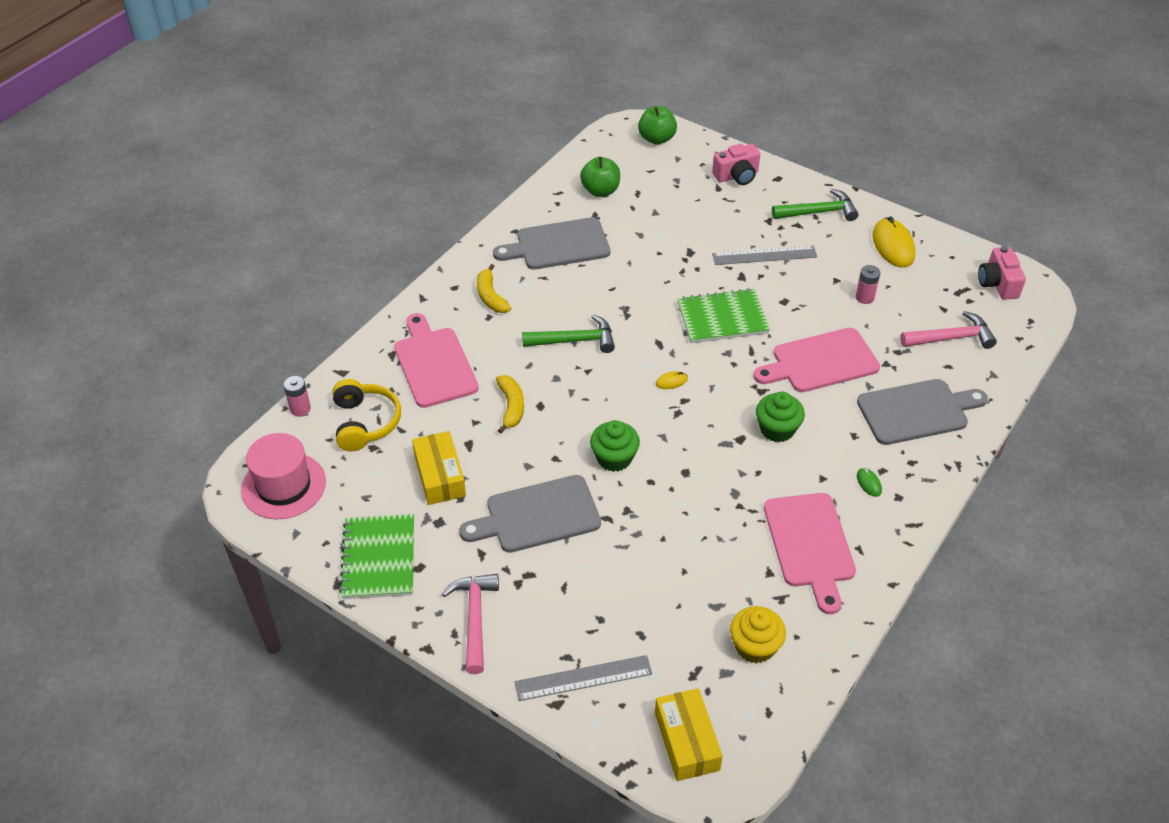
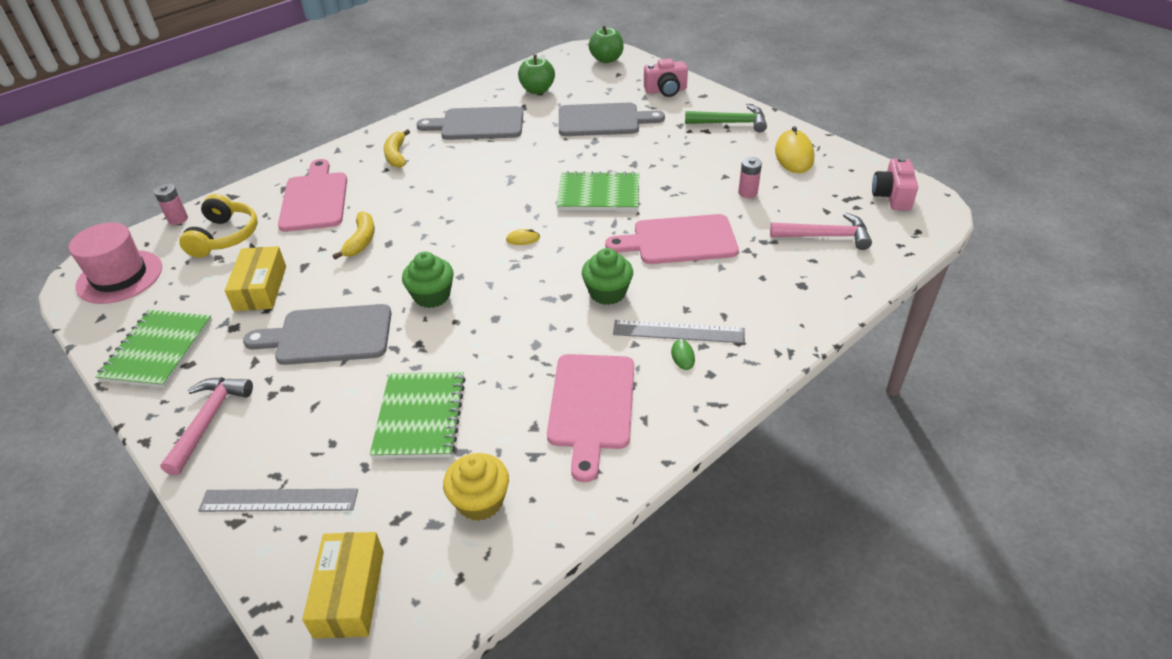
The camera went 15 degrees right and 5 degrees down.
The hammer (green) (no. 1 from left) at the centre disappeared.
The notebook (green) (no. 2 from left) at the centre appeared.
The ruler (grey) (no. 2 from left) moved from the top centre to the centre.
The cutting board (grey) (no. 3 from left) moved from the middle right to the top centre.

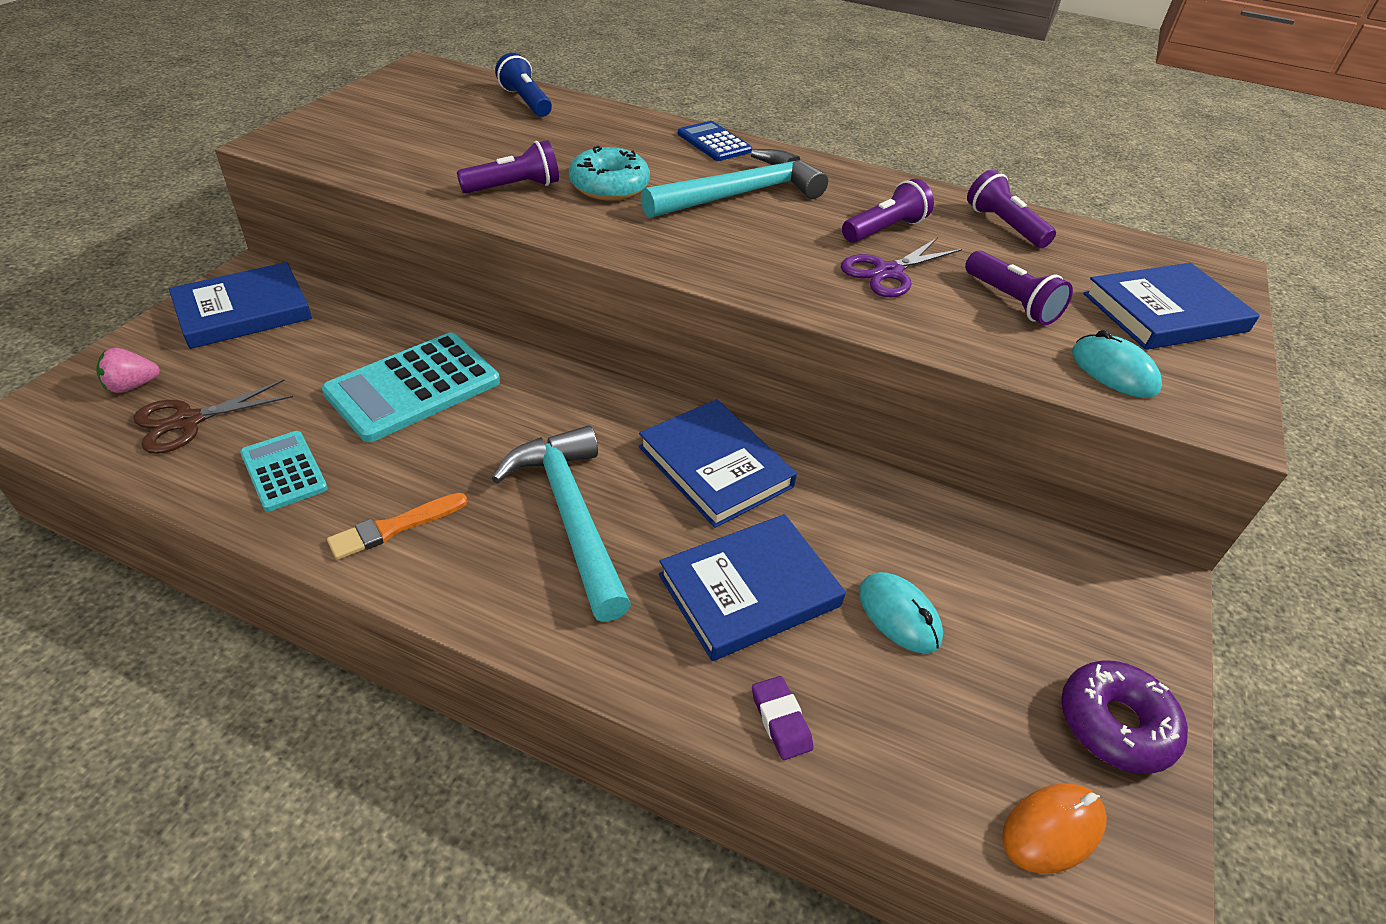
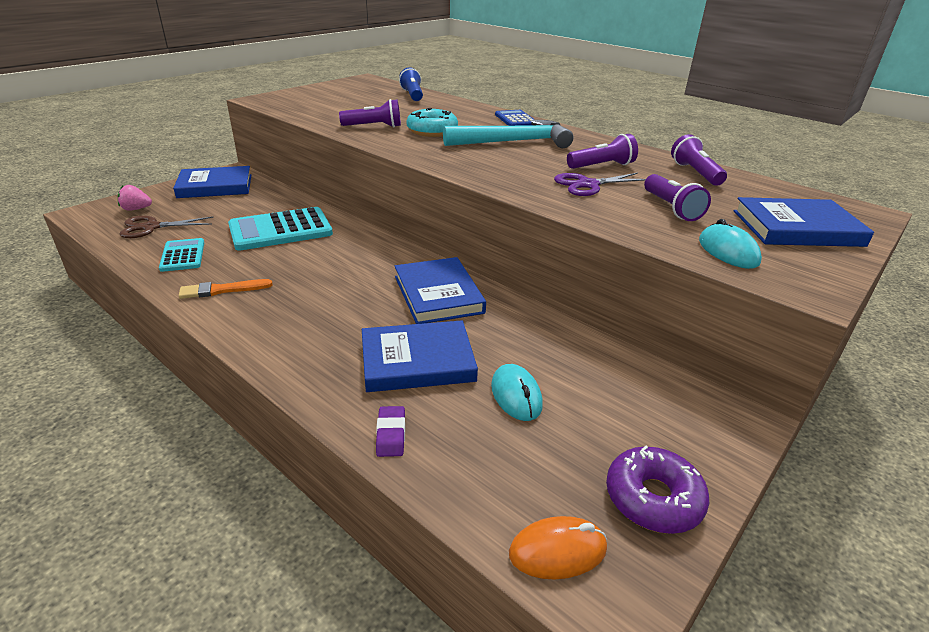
The camera went 20 degrees right and 10 degrees down.
The hammer (turquoise) (no. 1 from left) at the centre disappeared.

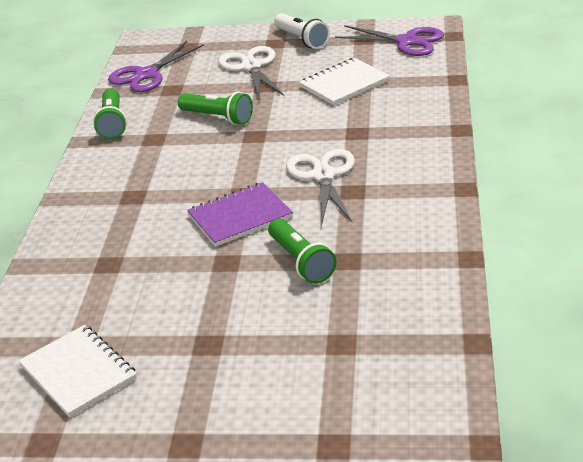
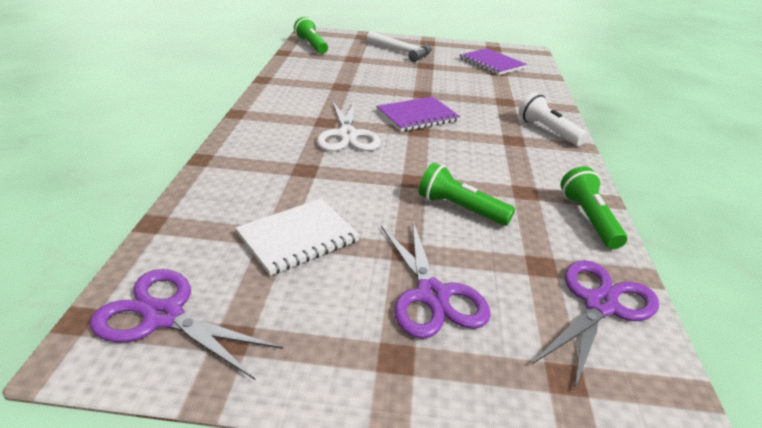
The camera went 175 degrees right and 0 degrees up.
The hammer (white) at the top centre appeared.
The flashlight (green) (no. 3 from left in the first image) moved from the centre to the top centre.
The flashlight (white) moved from the top centre to the top right.
The notebook (white) (no. 1 from left) at the bottom left became the notebook (purple) (no. 2 from left) at the top centre.
The scissors (white) (no. 1 from left) at the top centre became the scissors (purple) (no. 2 from left) at the centre.

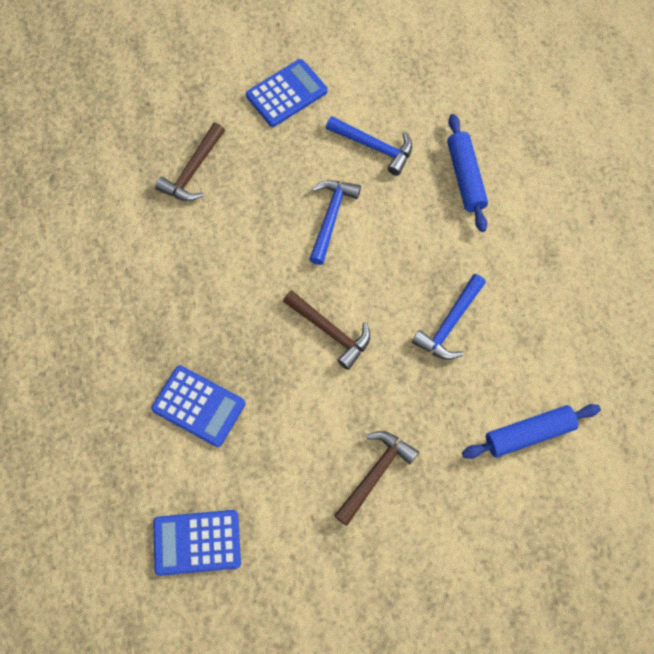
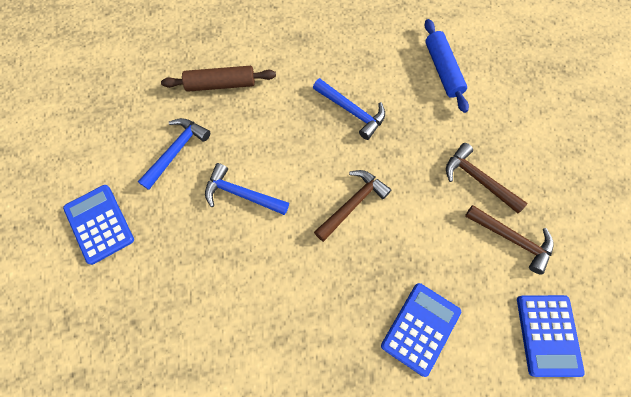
The camera went 85 degrees left and 0 degrees up.
The hammer (brown) (no. 1 from left in the first image) moved from the top left to the middle right.
The rolling pin (blue) (no. 1 from left) at the top right became the rolling pin (brown) at the top centre.

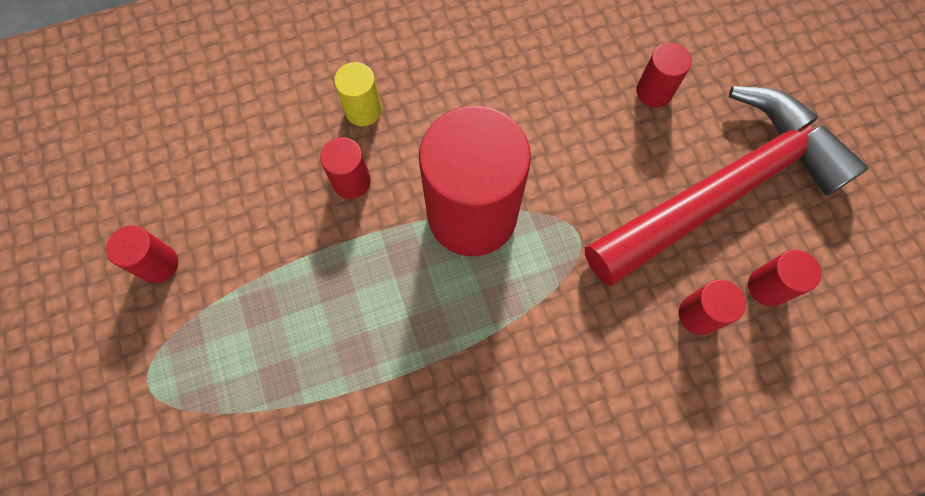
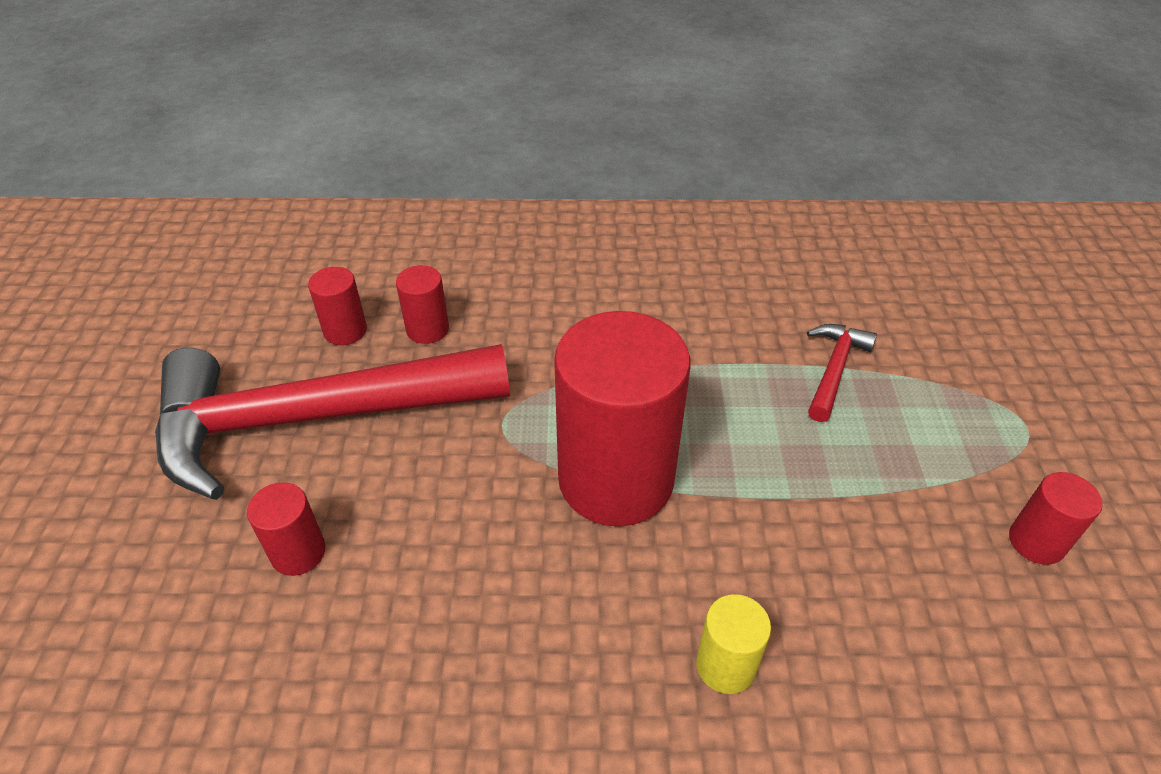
The camera went 160 degrees left and 25 degrees down.
The cylinder (red) (no. 2 from left) at the centre disappeared.
The hammer (red) (no. 2 from left) at the middle right appeared.

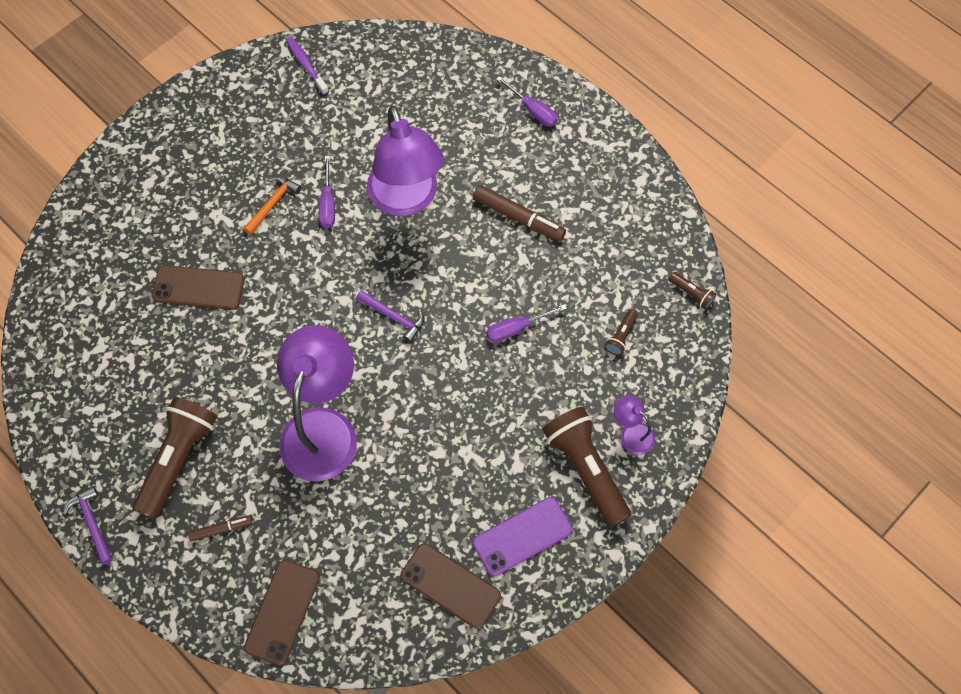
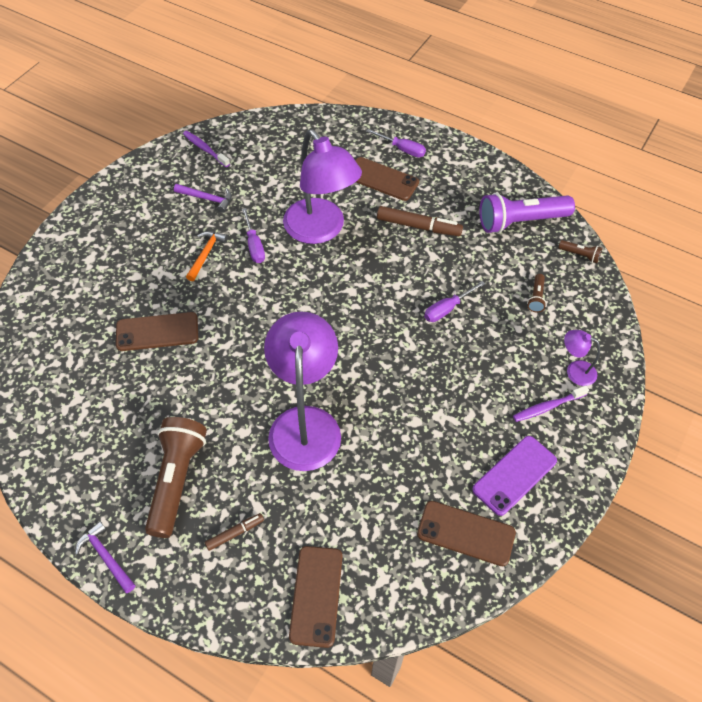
The camera went 15 degrees left and 10 degrees down.
The phone (brown) (no. 3 from left) at the top centre appeared.
The flashlight (purple) at the top right appeared.
The hammer (purple) (no. 2 from left) moved from the centre to the top left.
The flashlight (brown) (no. 2 from left) at the bottom centre was replaced by the toothbrush (purple) (no. 2 from left) at the middle right.

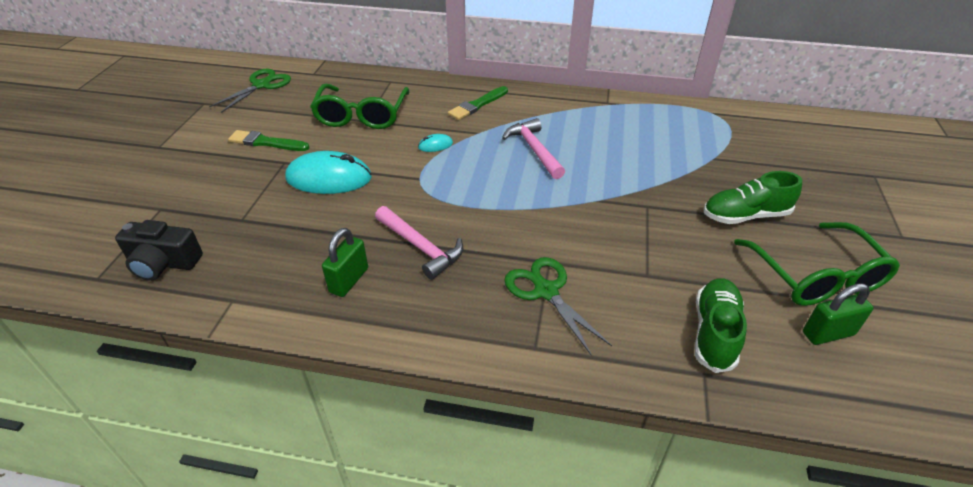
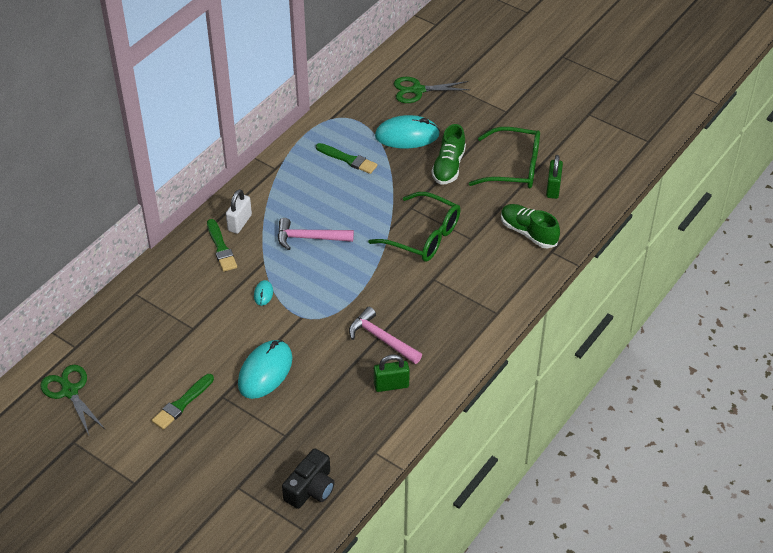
The camera went 65 degrees left and 5 degrees up.
The padlock (white) at the middle left appeared.
The brush (green) (no. 3 from left) at the top centre appeared.
The mouse (turquoise) (no. 3 from left) at the top centre appeared.
The glasses (green) (no. 1 from left) moved from the top centre to the centre.
The scissors (green) (no. 2 from left) moved from the centre to the top centre.
The padlock (green) (no. 1 from left) at the centre turned 60 degrees counterclockwise.
The hammer (pink) (no. 1 from left in the first image) at the centre turned 120 degrees counterclockwise.

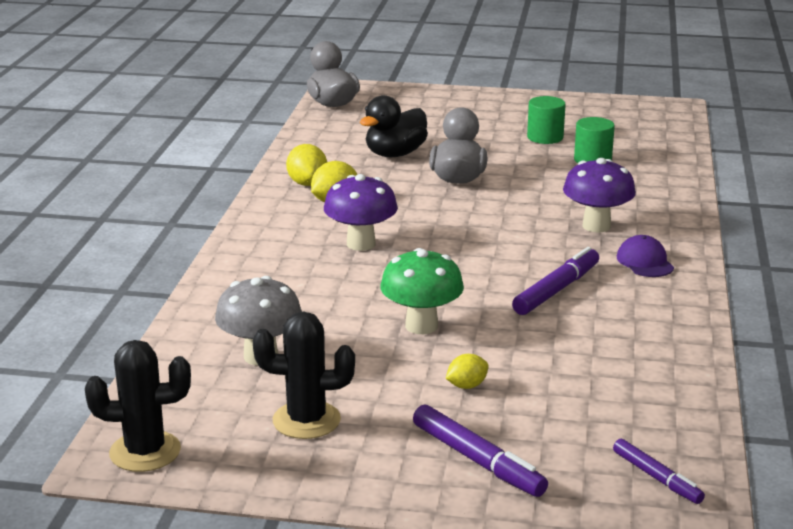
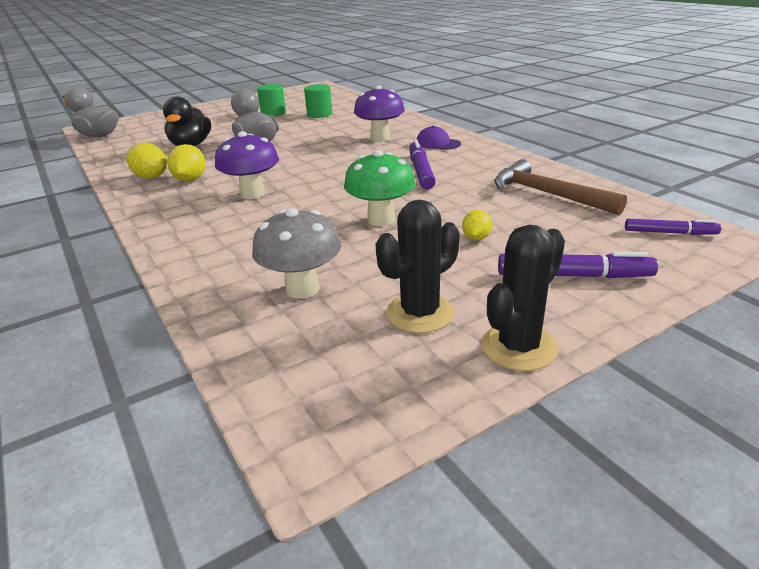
The camera went 40 degrees left and 5 degrees up.
The hammer (brown) at the top right appeared.
The cactus (black) (no. 1 from left in the first image) moved from the bottom left to the middle right.

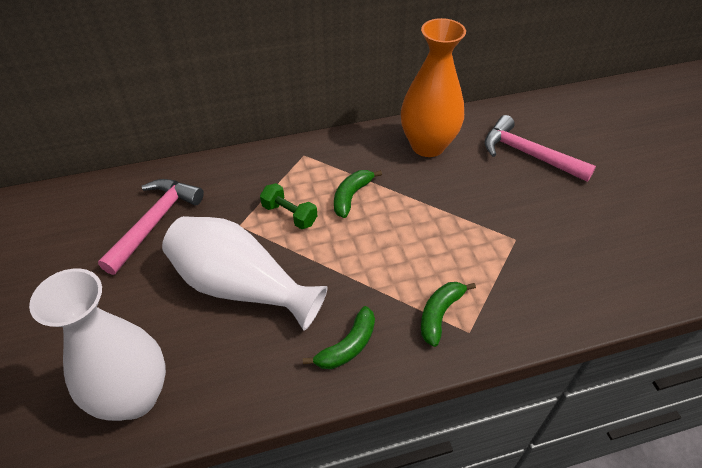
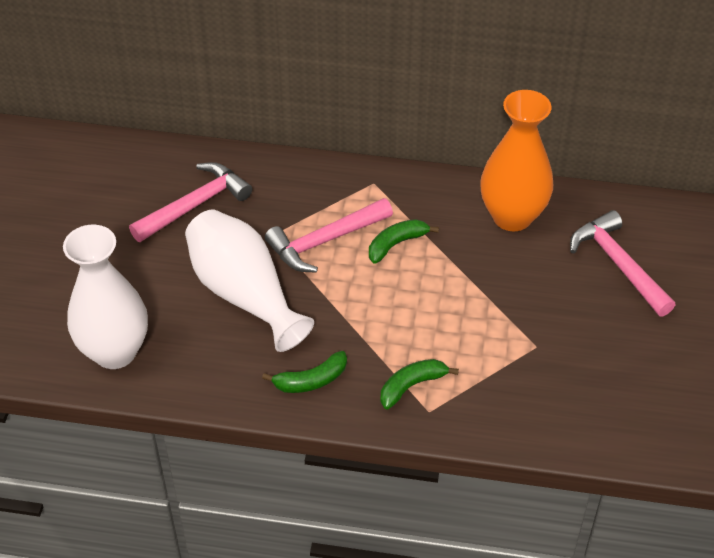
The camera went 25 degrees right and 0 degrees up.
The dumbbell (green) at the centre was replaced by the hammer (pink) (no. 2 from left) at the centre.

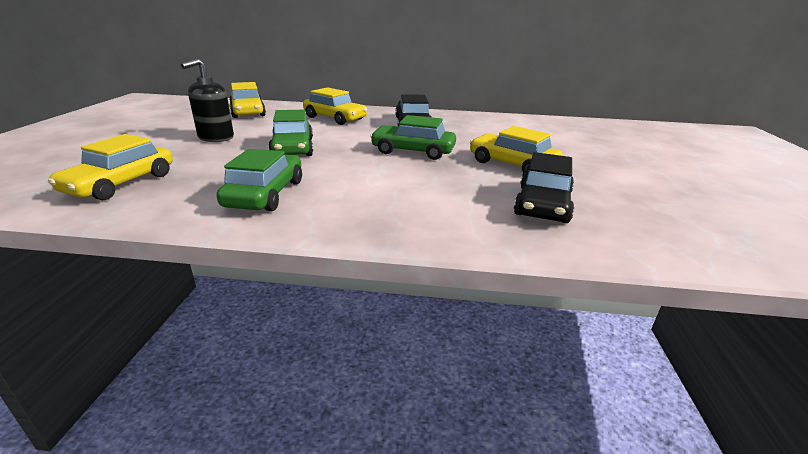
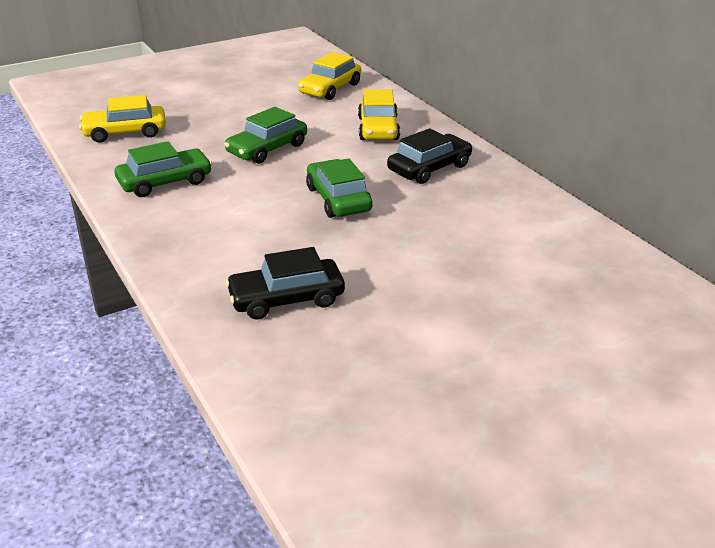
The camera went 55 degrees right and 5 degrees up.
The soap dispenser (black) at the top left disappeared.
The car (yellow) (no. 4 from left) at the top centre disappeared.

